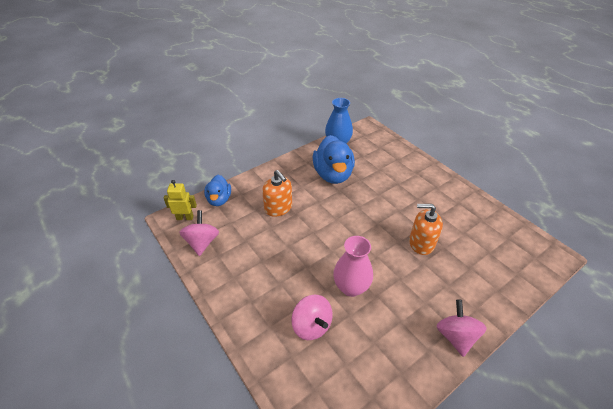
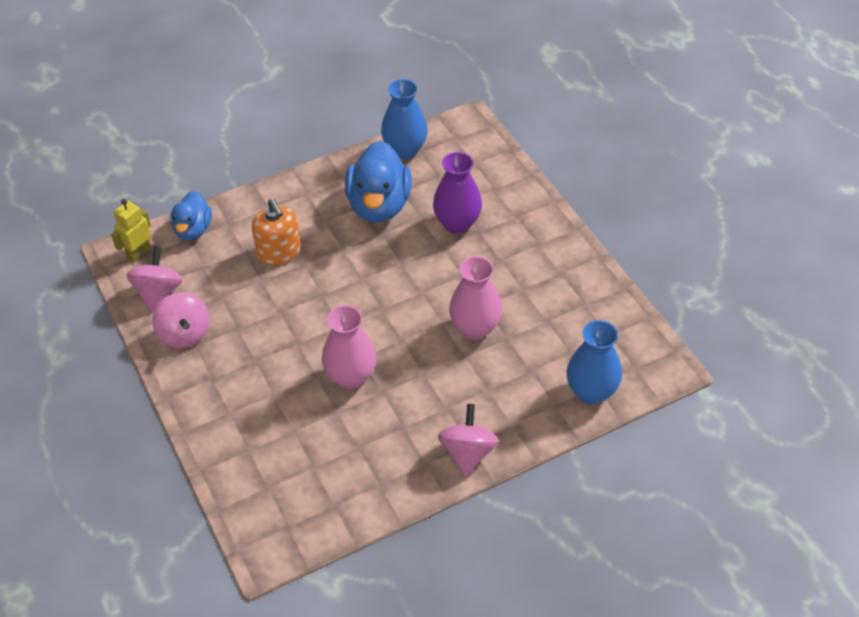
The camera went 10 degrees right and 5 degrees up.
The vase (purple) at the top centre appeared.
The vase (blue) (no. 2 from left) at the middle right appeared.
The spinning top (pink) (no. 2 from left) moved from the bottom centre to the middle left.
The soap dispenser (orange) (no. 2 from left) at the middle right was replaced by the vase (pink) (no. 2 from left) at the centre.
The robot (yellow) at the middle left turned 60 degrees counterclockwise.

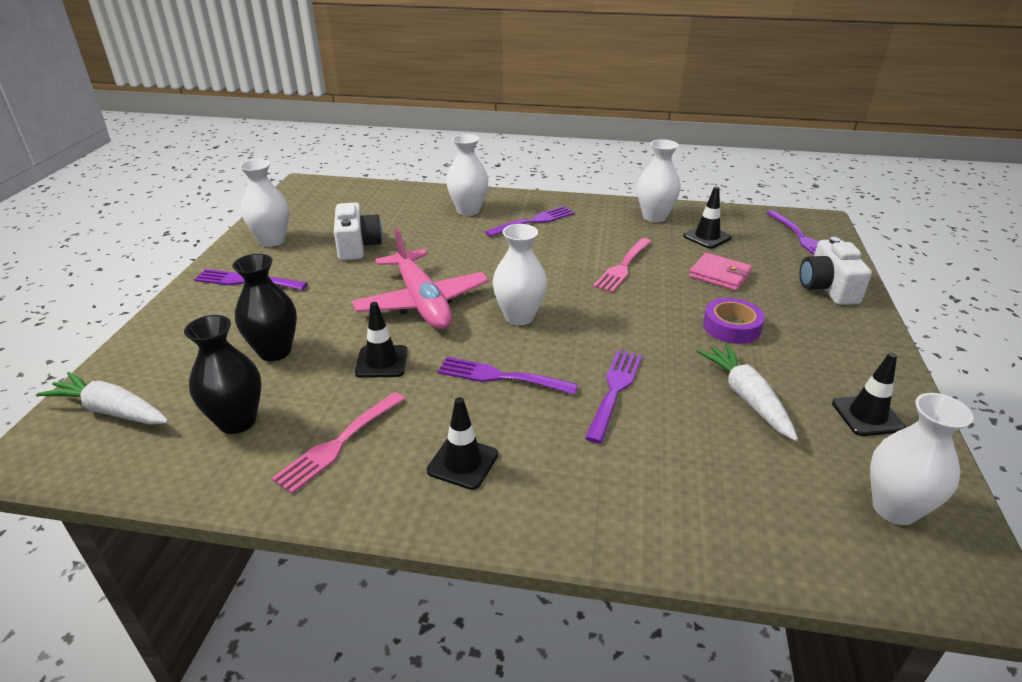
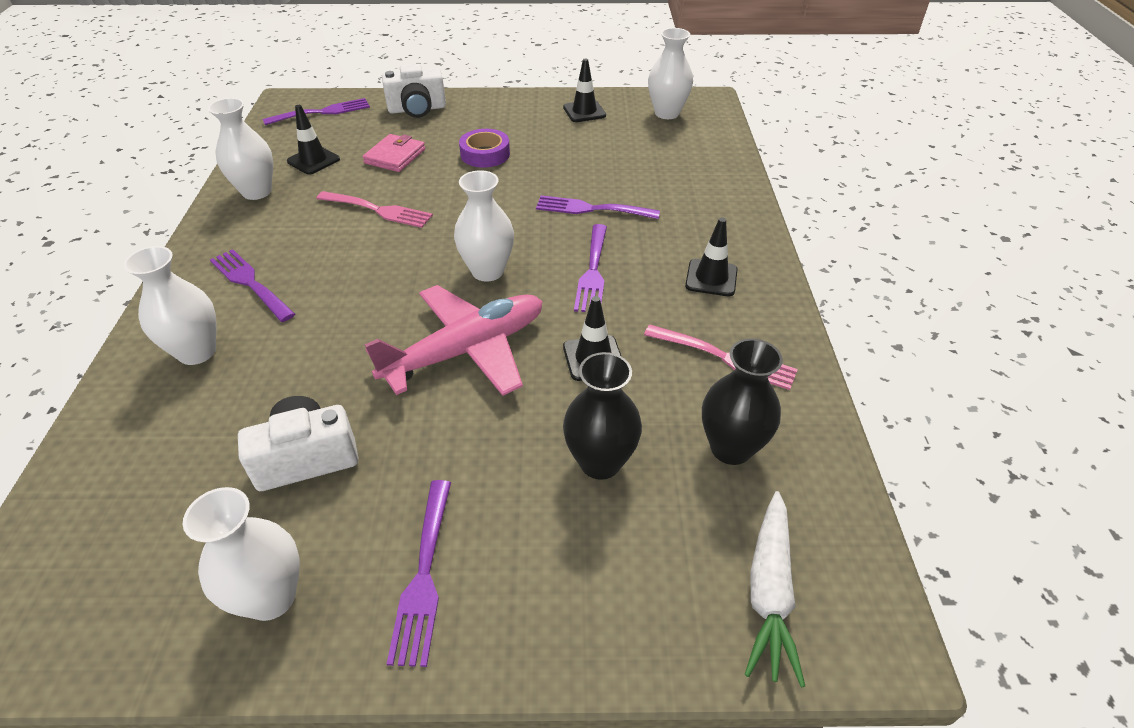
The camera went 100 degrees left and 10 degrees up.
The carrot (white) (no. 2 from left) at the middle right disappeared.

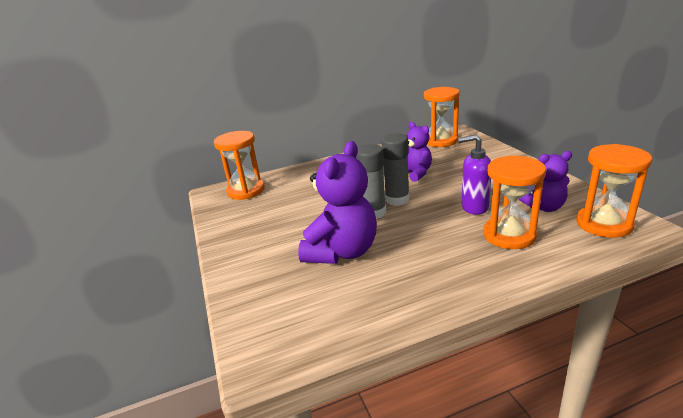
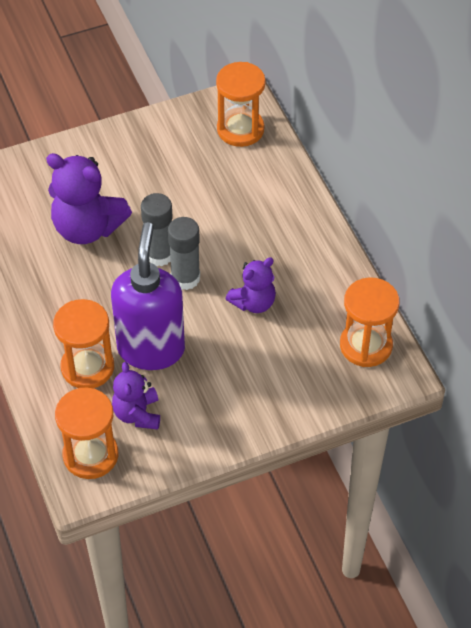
The camera went 85 degrees right and 25 degrees up.
The soap dispenser (purple) at the middle right changed to 1.76 times the size.

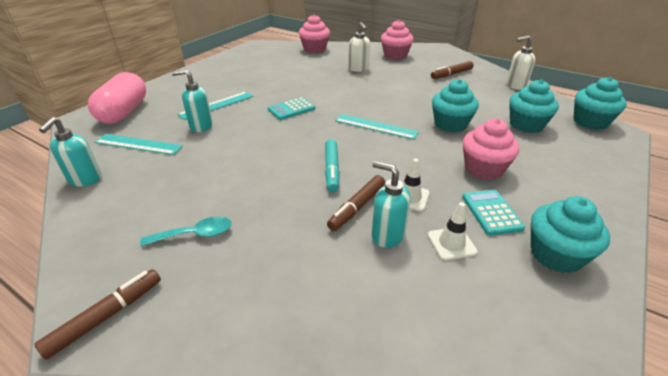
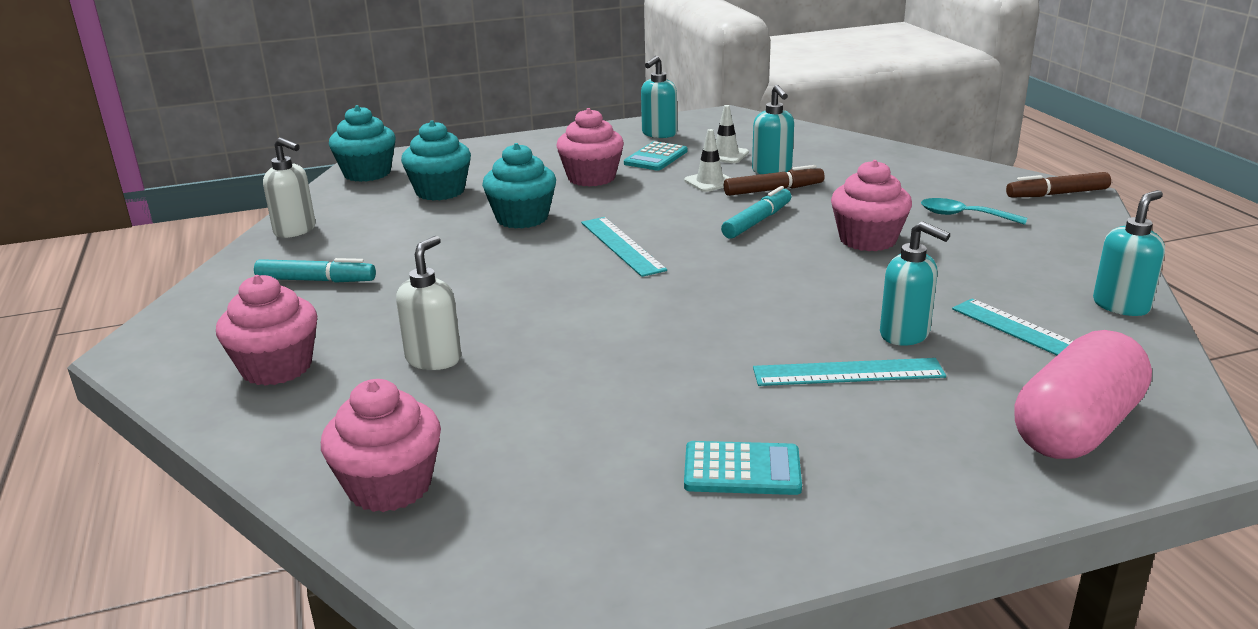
The camera went 140 degrees left and 10 degrees down.
The cupcake (pink) (no. 4 from left) at the top right appeared.
The calculator (turquoise) (no. 1 from left in the first image) moved from the top centre to the bottom centre.
The cupcake (turquoise) (no. 3 from left) at the middle right was replaced by the soap dispenser (turquoise) (no. 1 from left) at the top centre.
The marker (brown) (no. 3 from left) at the top right became the marker (turquoise) (no. 1 from left) at the middle left.

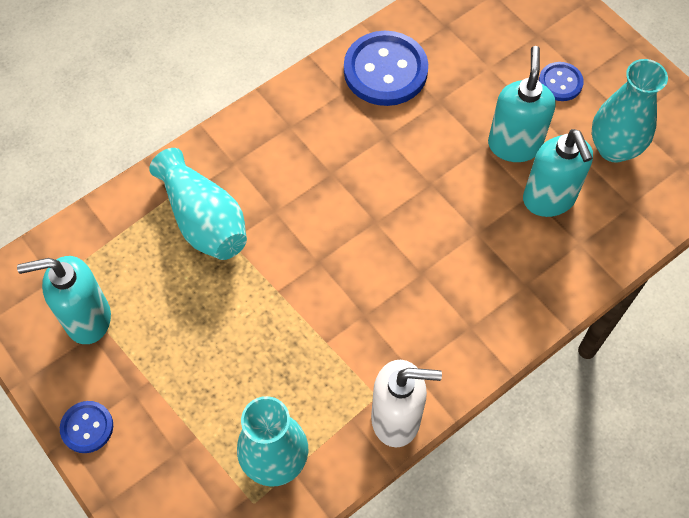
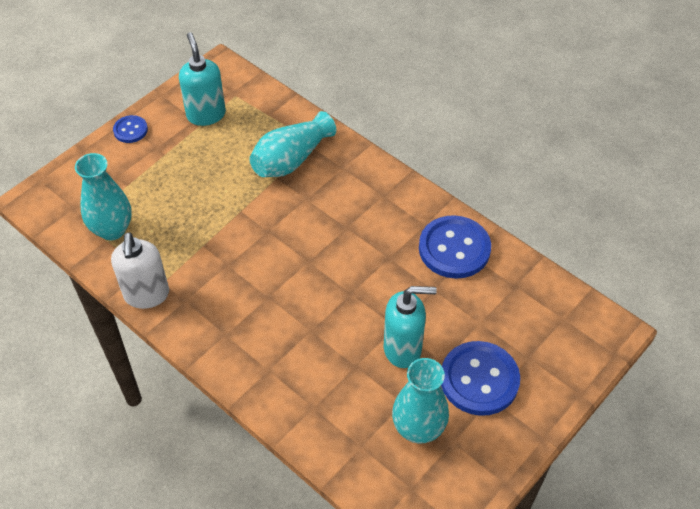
The camera went 80 degrees right and 10 degrees down.
The soap dispenser (turquoise) (no. 3 from left) at the middle right disappeared.
The button (blue) (no. 3 from left) at the top right changed to 1.92 times the size.

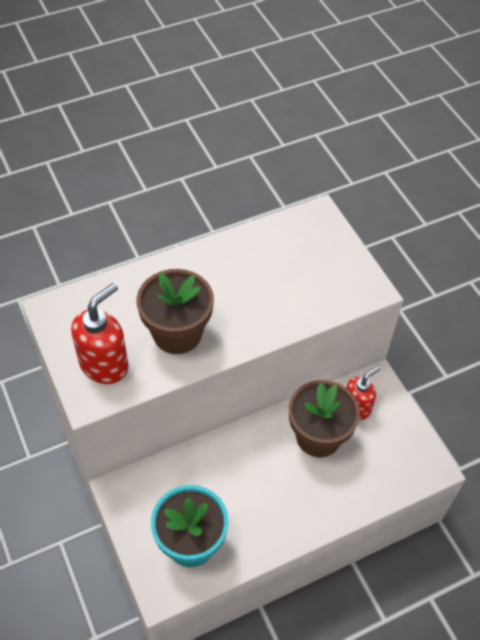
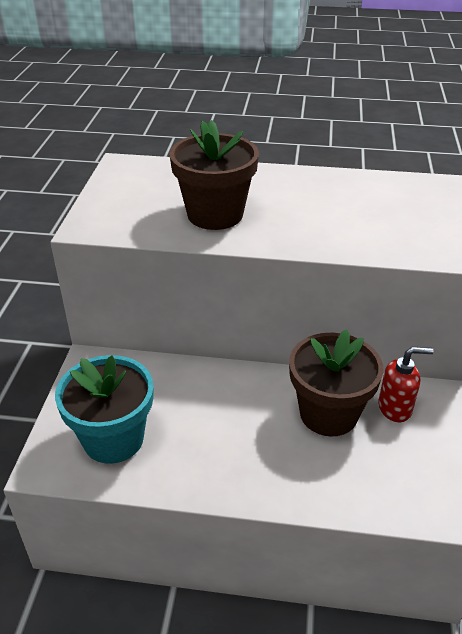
The camera went 35 degrees right and 15 degrees down.
The soap dispenser (red) (no. 1 from left) at the middle left disappeared.

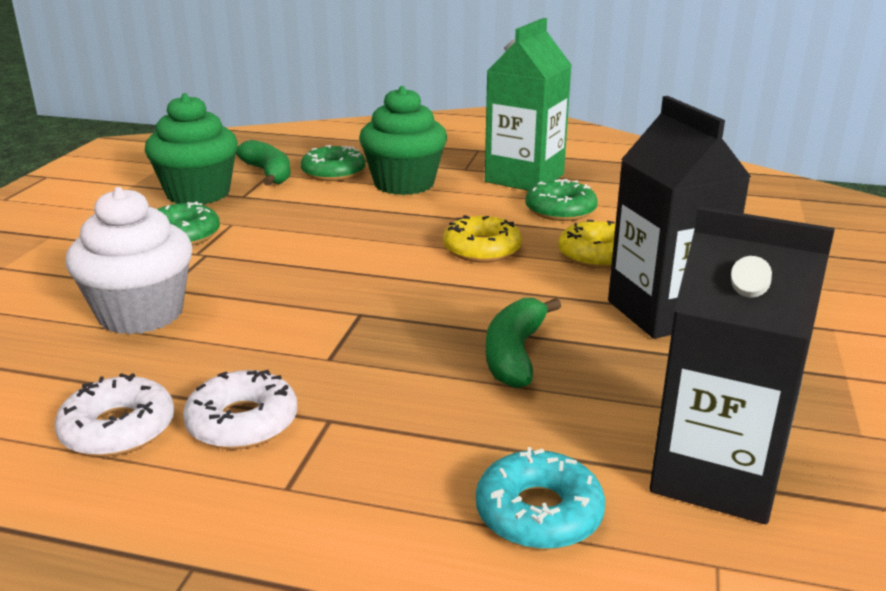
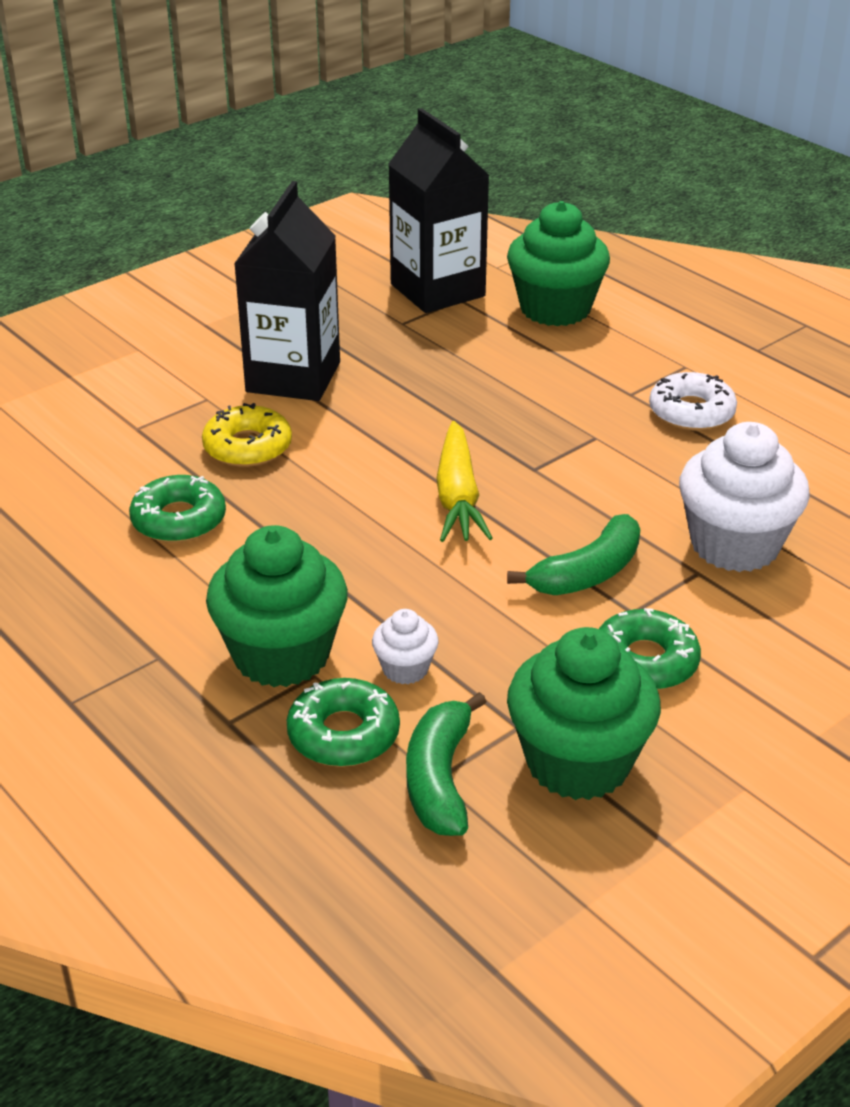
The camera went 145 degrees left and 10 degrees up.
The donut (white) (no. 1 from left) at the bottom left disappeared.
The donut (yellow) (no. 1 from left) at the centre disappeared.
The carton (green) at the top centre disappeared.
The cupcake (white) (no. 1 from left) at the centre appeared.
The carrot (yellow) at the centre appeared.
The banana (green) (no. 2 from left) moved from the centre to the middle right.
The donut (turquoise) at the bottom centre was replaced by the cupcake (green) (no. 2 from left) at the top centre.

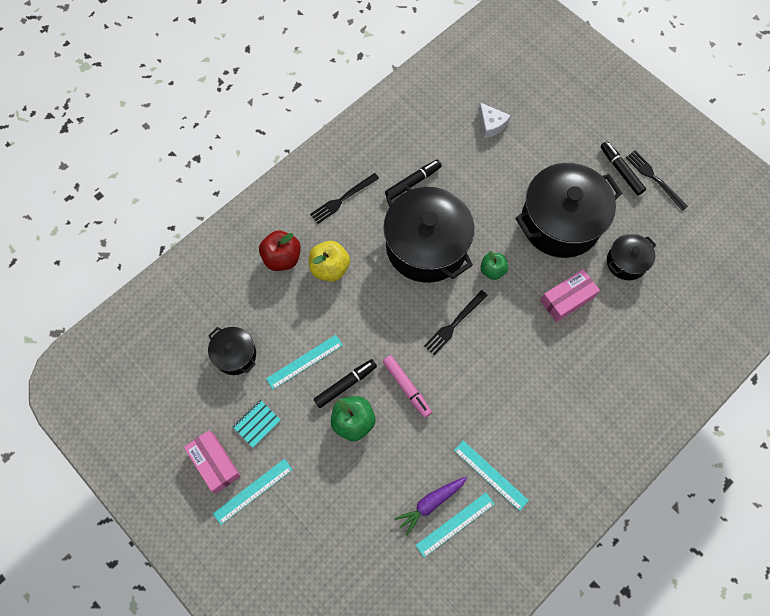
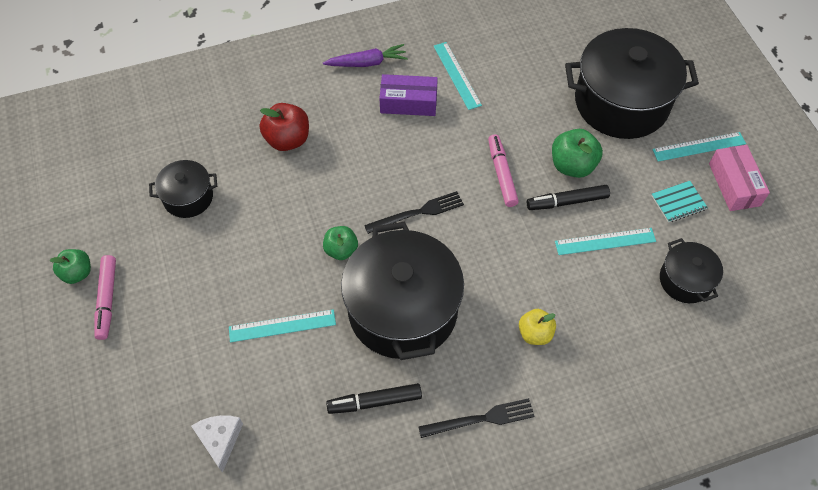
The camera went 155 degrees left and 10 degrees down.
The box (pink) (no. 2 from left) at the middle right disappeared.
The box (purple) at the top centre appeared.
The apple (red) moved from the centre to the top centre.
The carrot (purple) moved from the bottom centre to the top centre.
The ruler (turquoise) (no. 3 from left in the first image) moved from the bottom centre to the centre.
The pot (black) (no. 3 from left) moved from the middle right to the top right.
The fork (black) (no. 3 from left) at the top right was replaced by the apple (green) (no. 1 from left) at the middle left.
The marker (black) (no. 3 from left) at the top right became the marker (pink) (no. 1 from left) at the middle left.
The apple (yellow) at the centre changed to 0.67 times the size.

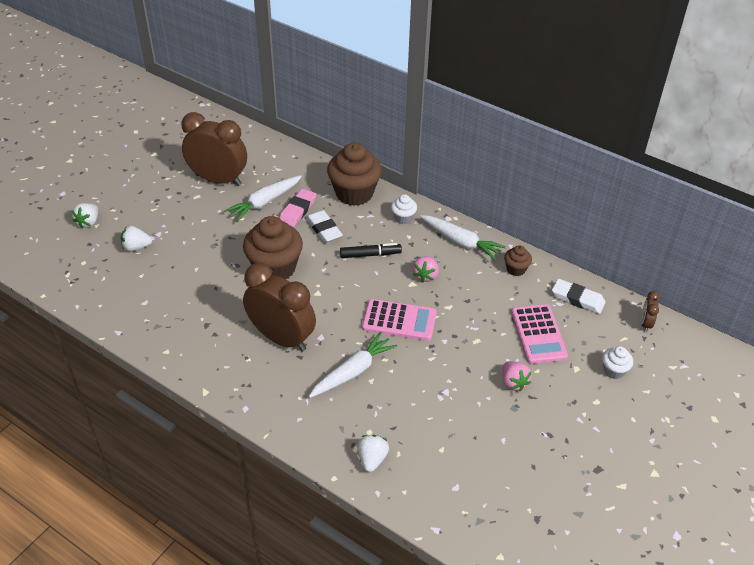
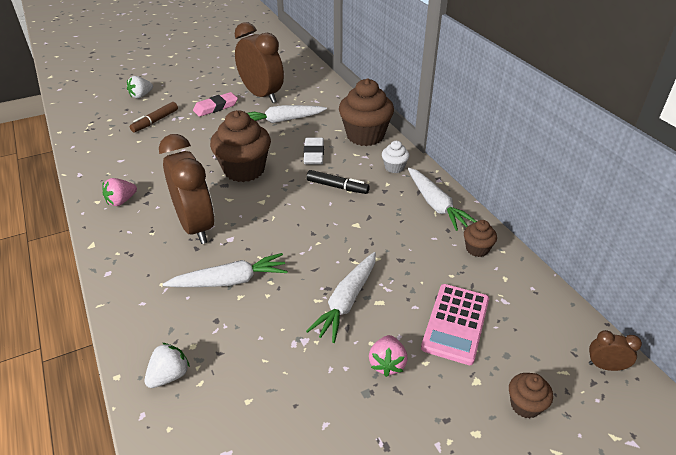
The camera went 30 degrees right and 5 degrees down.
The calculator (pink) (no. 1 from left) at the centre disappeared.
The eraser (white) (no. 2 from left) at the middle right disappeared.
The carrot (white) (no. 3 from left) at the centre appeared.
The eraser (pink) moved from the centre to the top left.
The strawberry (pink) (no. 1 from left) moved from the centre to the middle left.
The strawberry (white) (no. 2 from left) at the middle left was replaced by the marker (brown) at the top left.
The cupcake (white) (no. 2 from left) at the middle right became the cupcake (brown) (no. 4 from left) at the bottom right.
The clock (brown) (no. 3 from left) at the middle right turned 60 degrees clockwise.

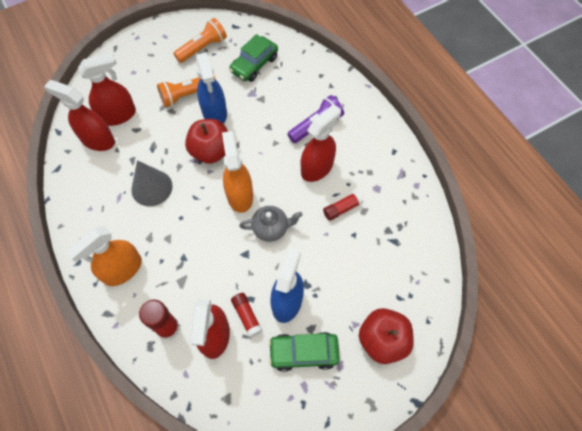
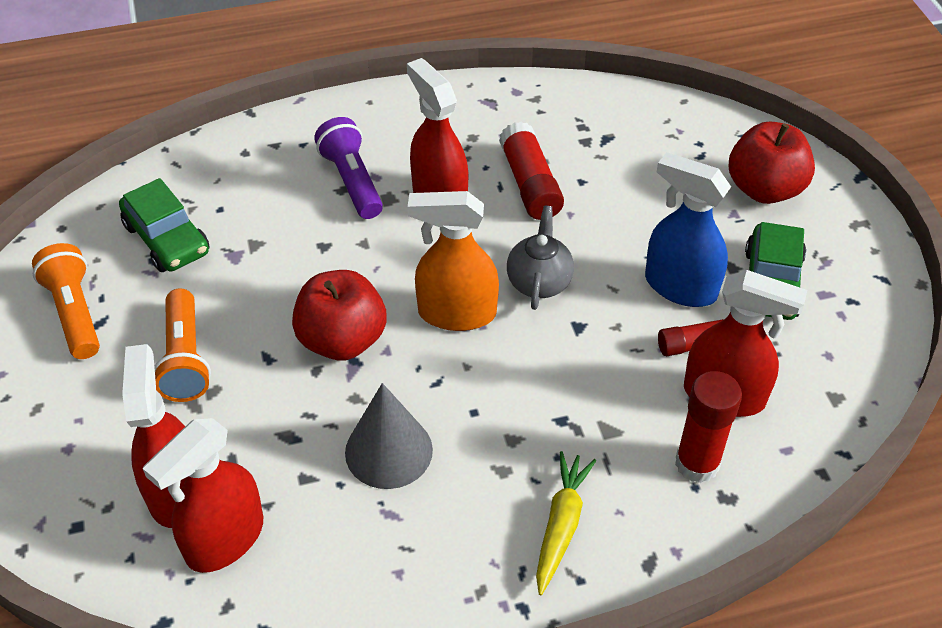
The camera went 75 degrees left and 15 degrees down.
The spray bottle (blue) (no. 1 from left) at the top centre disappeared.
The spray bottle (orange) (no. 1 from left) at the middle left was replaced by the carrot (yellow) at the bottom centre.
The glue stick (red) (no. 3 from left in the first image) at the centre changed to 1.55 times the size.

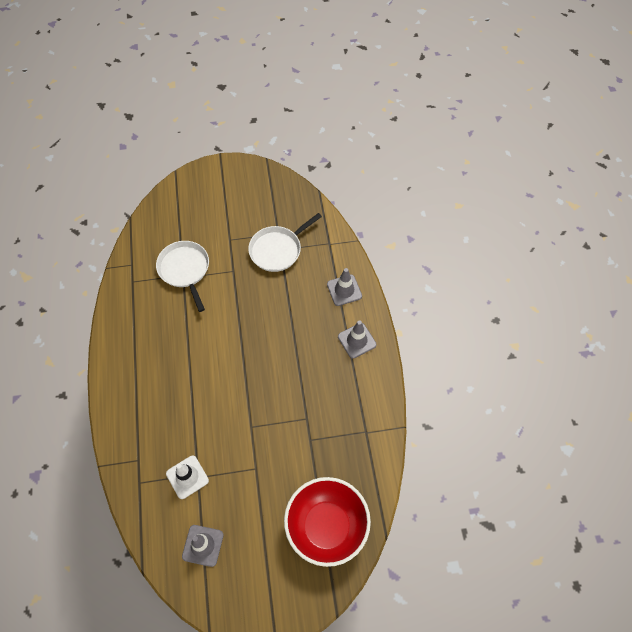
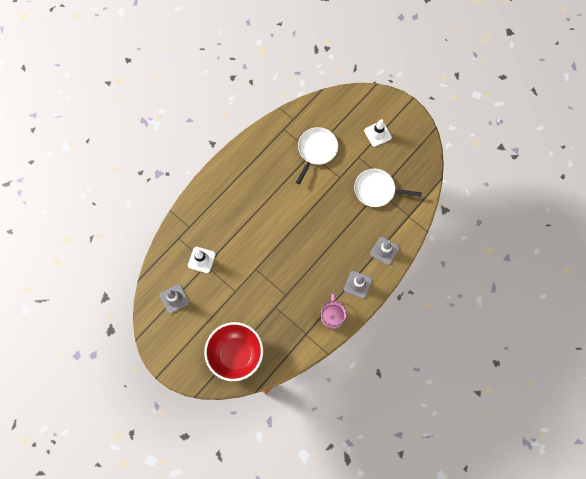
The camera went 50 degrees right and 10 degrees up.
The mug (pink) at the centre appeared.
The traffic cone (white) (no. 2 from left) at the top centre appeared.

